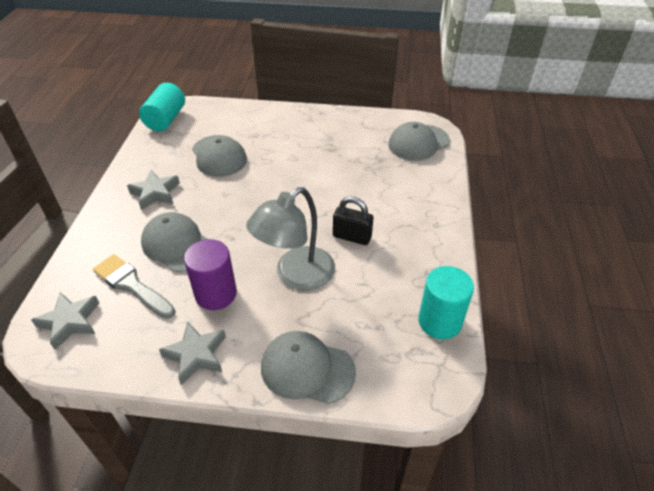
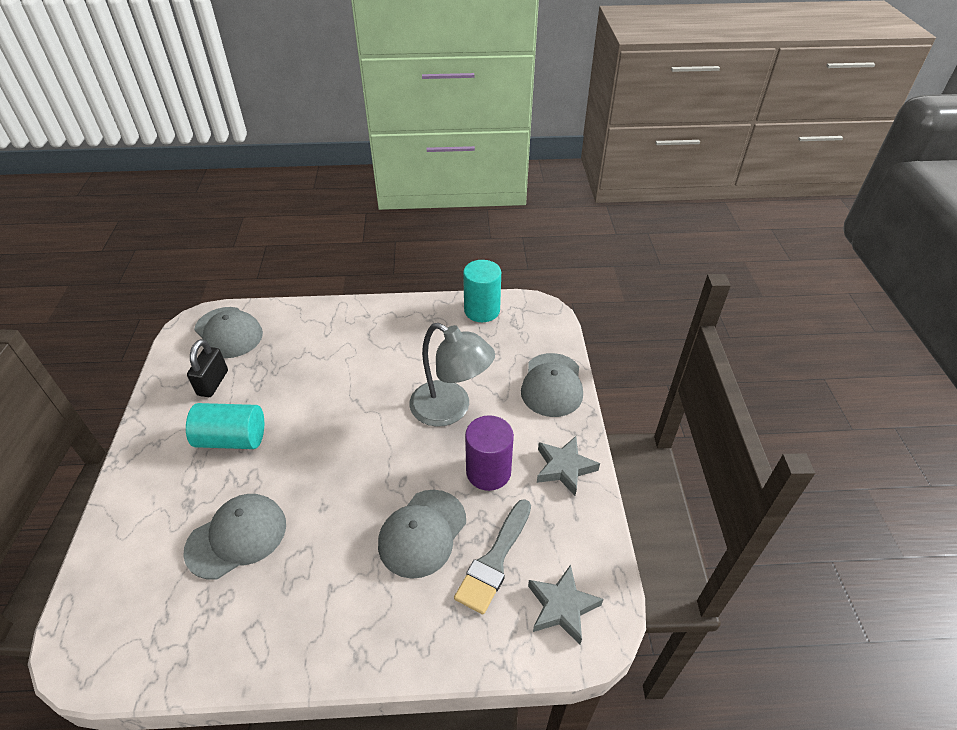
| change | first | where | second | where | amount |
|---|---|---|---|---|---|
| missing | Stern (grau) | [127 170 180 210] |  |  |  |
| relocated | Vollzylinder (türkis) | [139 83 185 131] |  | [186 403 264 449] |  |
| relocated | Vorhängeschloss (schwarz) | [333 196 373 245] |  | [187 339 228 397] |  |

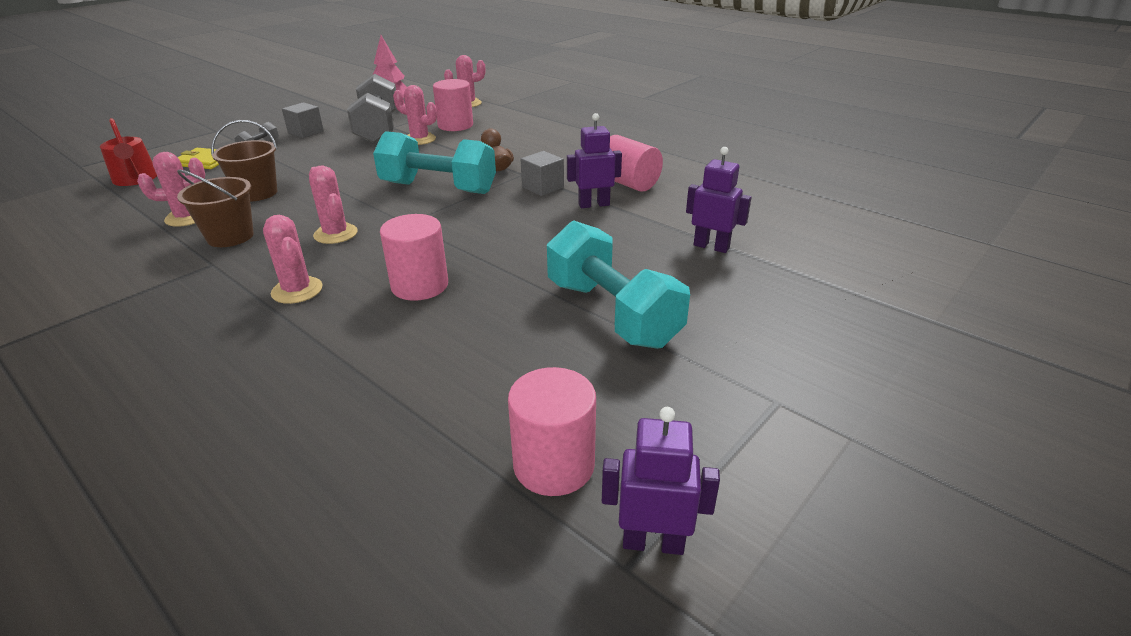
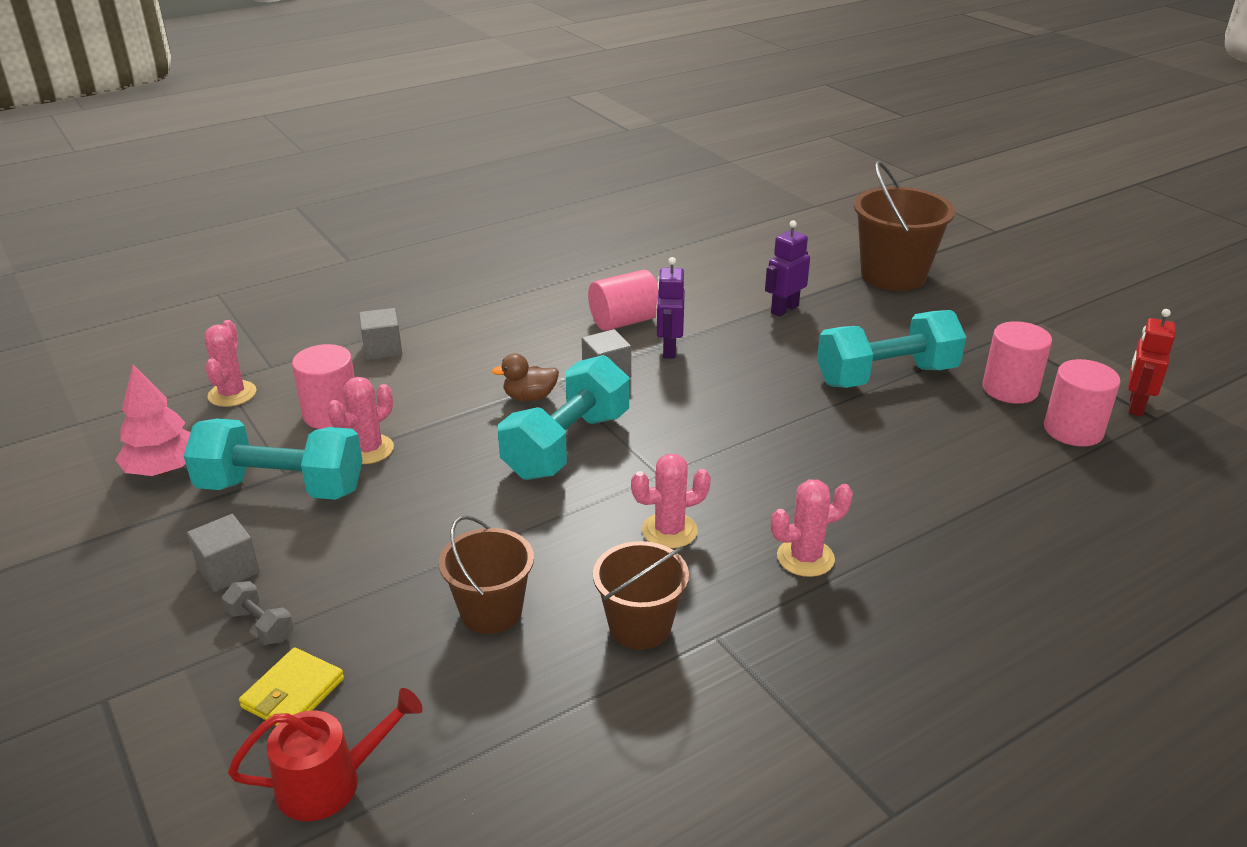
| change | first | where | second | where | amount |
|---|---|---|---|---|---|
| missing | Kaktus (rosa) | [137 152 205 227] |  |  |  |
| colour | Hantel (grau) | [347 74 397 143] | Hantel (türkis) | [184 418 362 500] |  |
| relocated | Vollzylinder (rosa) | [380 214 448 301] |  | [982 321 1052 404] |  |
| colour | Roboter (lila) | [602 407 720 555] | Roboter (rot) | [1128 309 1175 416] |  |
| appeared |  |  | Kubus (grau) | [359 308 402 360] |  |
| appeared |  |  | Eimer (braun) | [854 161 955 291] |  |

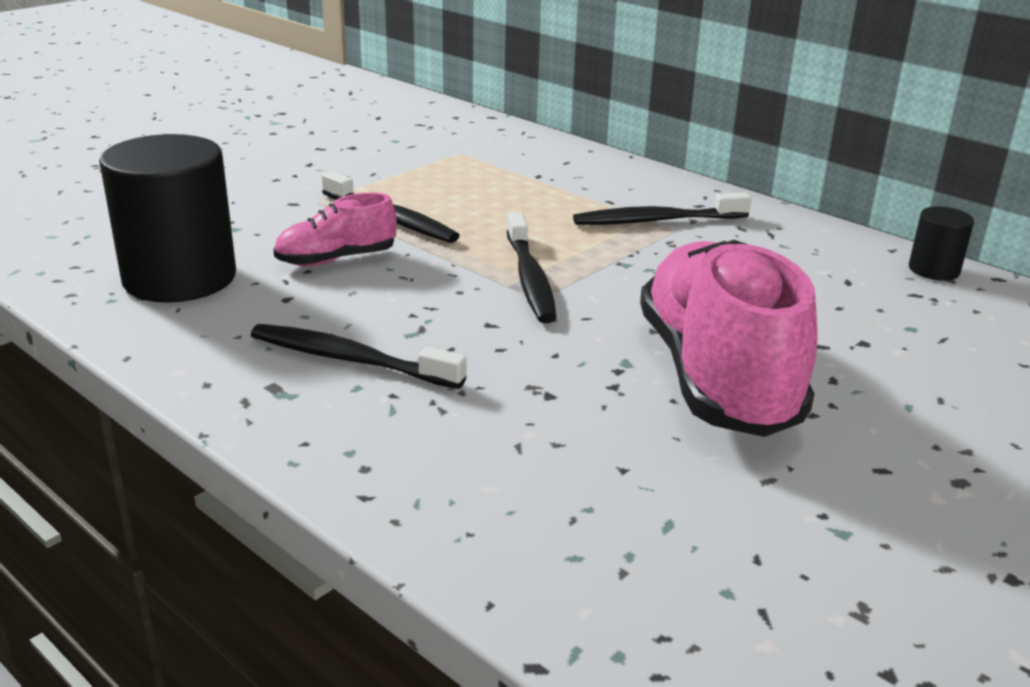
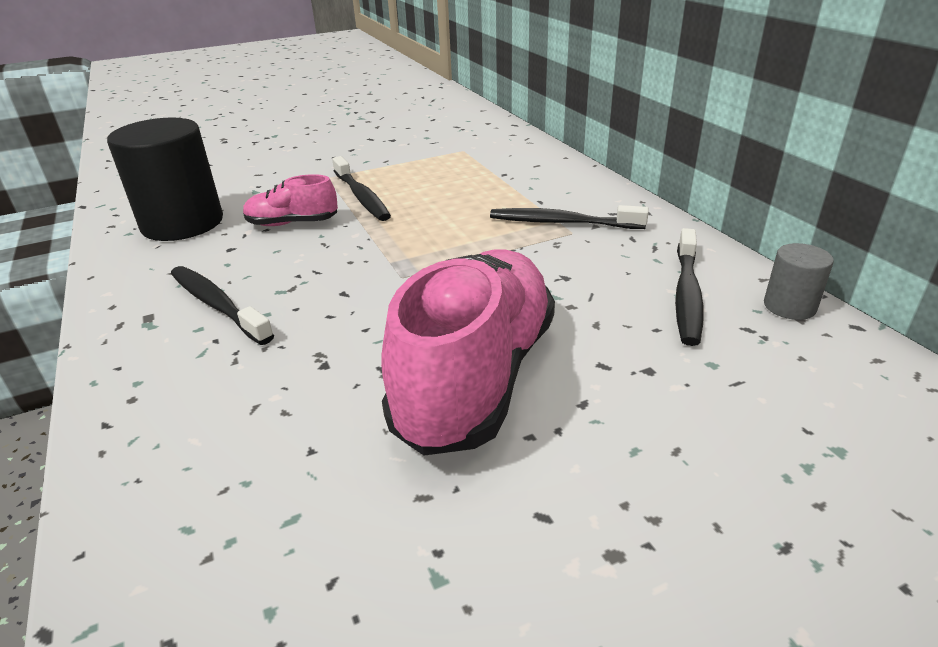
| change | first | where | second | where | amount |
|---|---|---|---|---|---|
| relocated | Zahnbürste (schwarz) | [507 212 557 323] |  | [675 228 704 346] |  |
| colour | Vollzylinder (schwarz) | [909 206 974 281] | Vollzylinder (grau) | [764 243 834 320] |  |

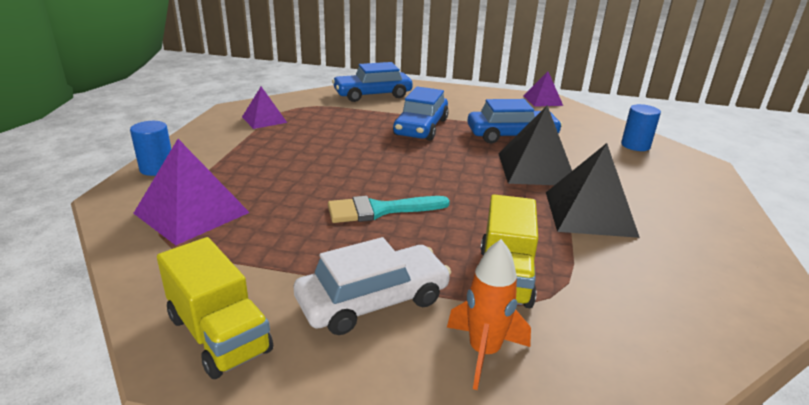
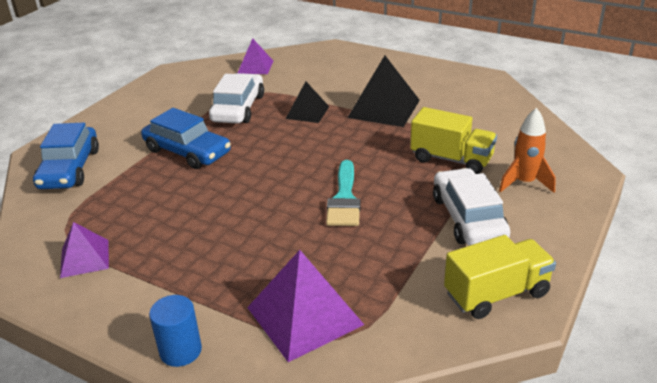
| change | first | where | second | where | amount |
|---|---|---|---|---|---|
| colour | Auto (blau) | [467 99 563 143] | Auto (weiß) | [209 73 264 124] |  |
| size | Pyramide (schwarz) | [498 105 572 185] |  | [286 81 329 123] | x0.60 |
| relocated | Pyramide (lila) | [524 71 563 107] |  | [238 38 274 74] |  |
| missing | Vollzylinder (blau) | [621 104 661 151] |  |  |  |

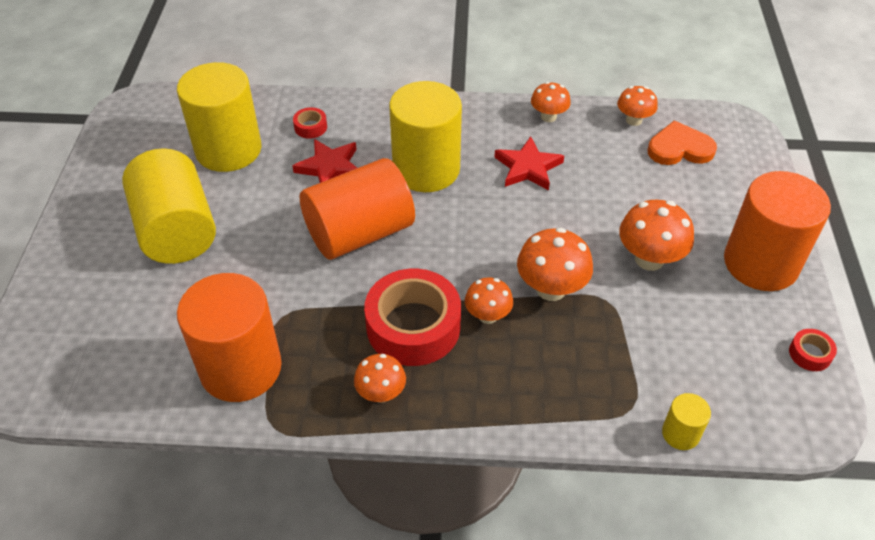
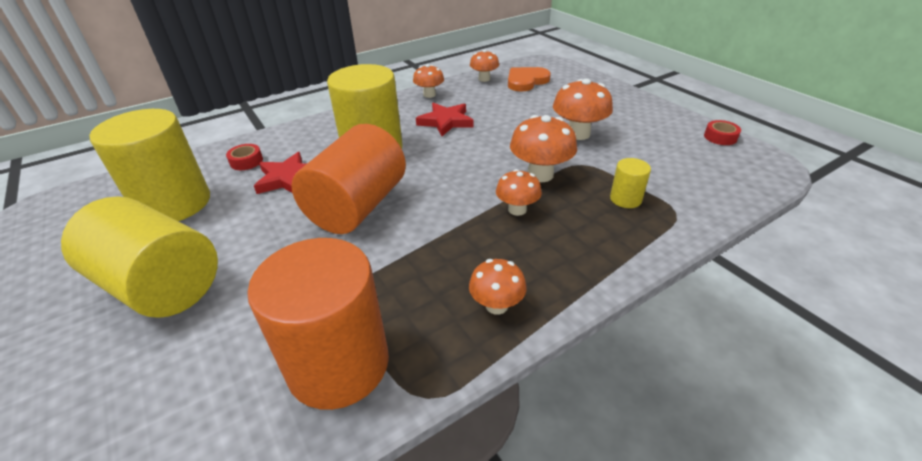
| change | first | where | second | where | amount |
|---|---|---|---|---|---|
| missing | Klebeband (rot) | [364 269 461 366] |  |  |  |
| relocated | Vollzylinder (gelb) | [662 393 711 450] |  | [610 158 651 208] |  |
| missing | Vollzylinder (orange) | [724 171 831 291] |  |  |  |

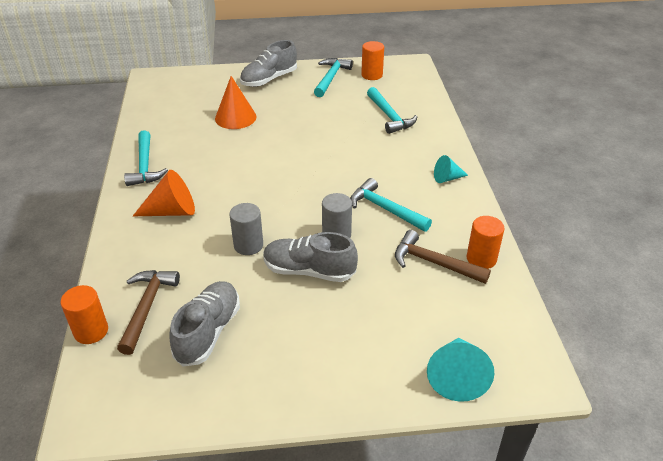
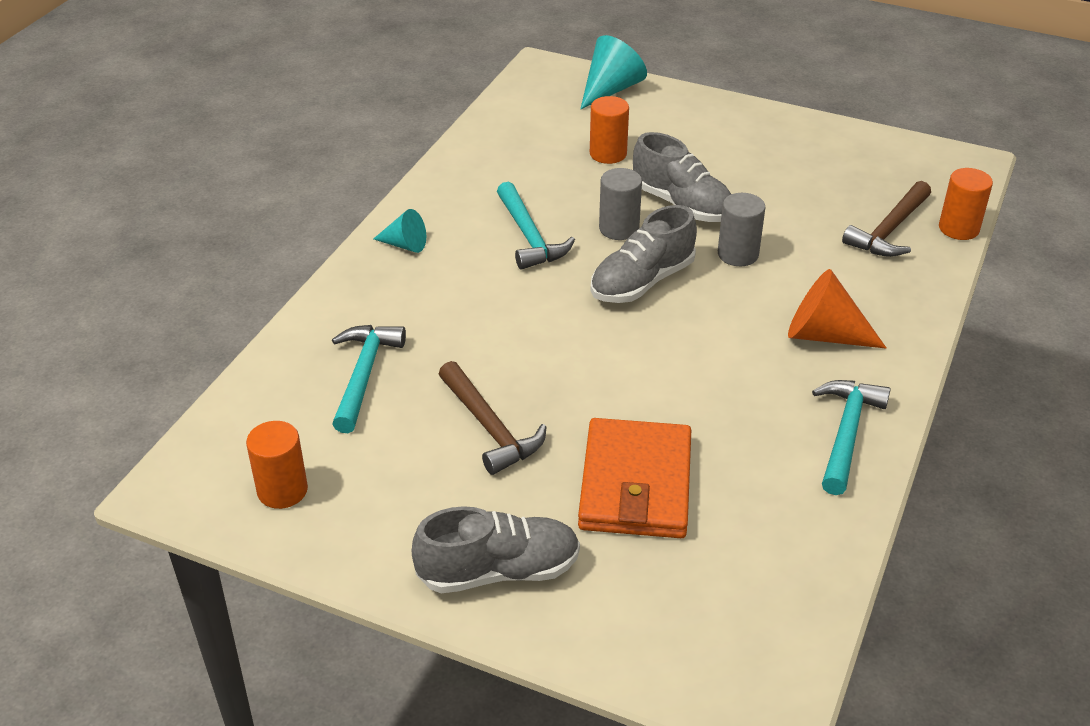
| change | first | where | second | where | amount |
|---|---|---|---|---|---|
| relocated | Schuh (grau) | [169 281 240 367] |  | [591 205 697 303] |  |
| exchanged | Kegel (orange) | [215 76 257 129] | Geldbörse (orange) | [578 418 691 538] |  |
| missing | Hammer (türkis) | [314 58 353 97] |  |  |  |
| relocated | Hammer (braun) | [395 230 491 284] |  | [439 361 546 475] |  |
| relocated | Vollzylinder (orange) | [467 216 505 269] |  | [590 96 629 164] |  |

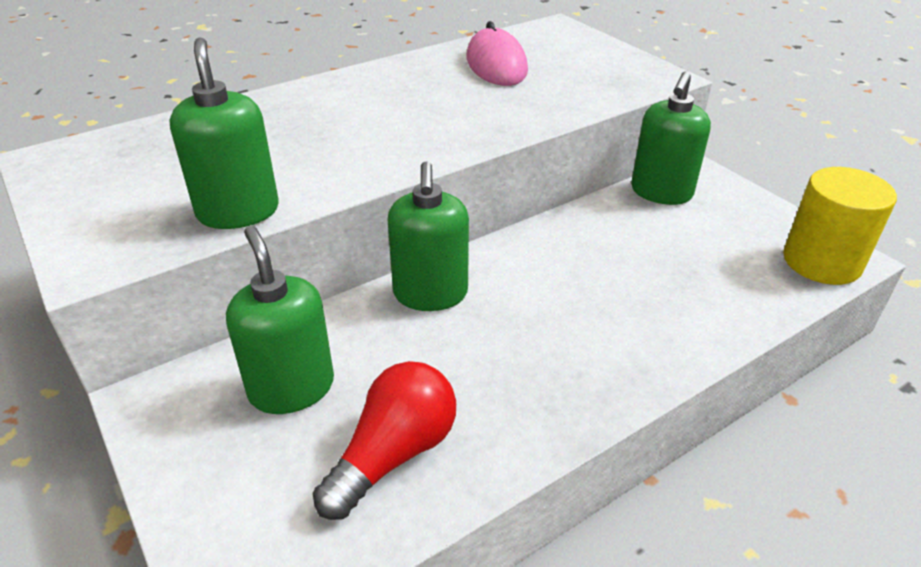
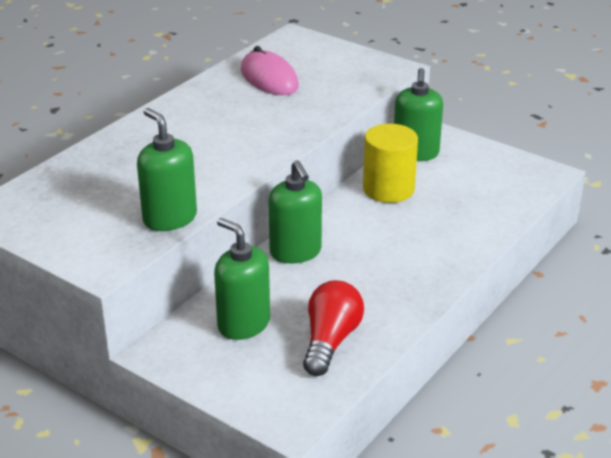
| change | first | where | second | where | amount |
|---|---|---|---|---|---|
| relocated | Vollzylinder (gelb) | [783 167 897 285] |  | [363 124 418 203] |  |

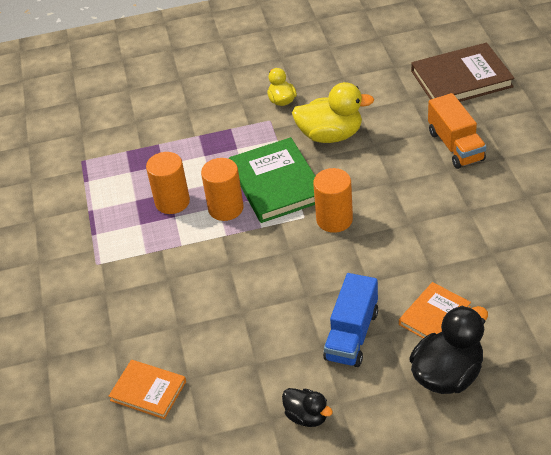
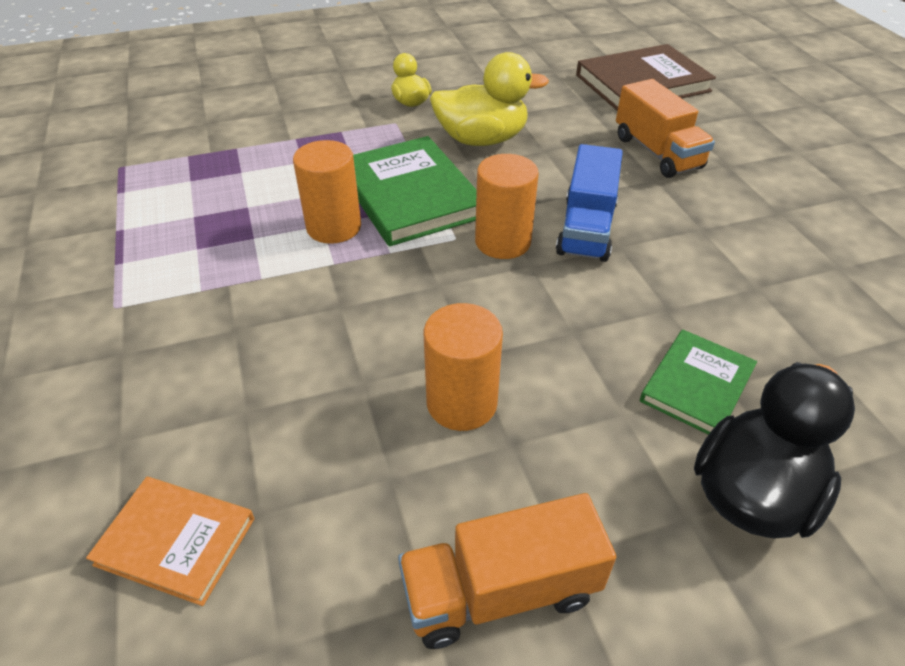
| change | first | where | second | where | amount |
|---|---|---|---|---|---|
| relocated | Vollzylinder (orange) | [146 152 190 214] |  | [424 303 503 431] |  |
| exchanged | Ente (schwarz) | [282 388 333 427] | Lastwagen (orange) | [398 493 616 649] |  |
| relocated | Lastwagen (blau) | [323 273 378 367] |  | [556 144 623 262] |  |
| colour | Buch (orange) | [399 282 471 338] | Buch (grün) | [640 330 757 435] |  |

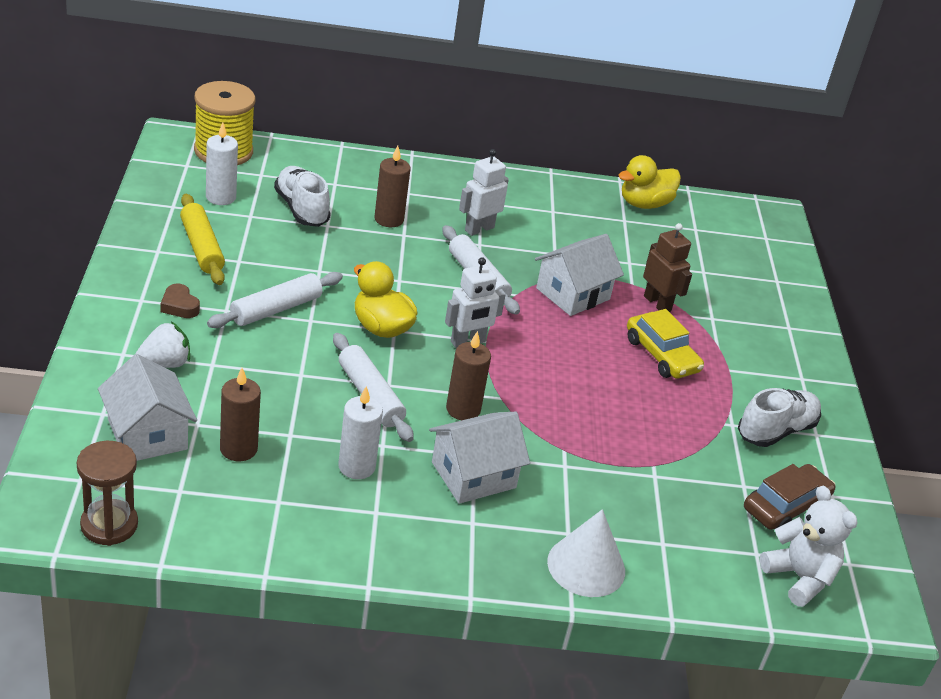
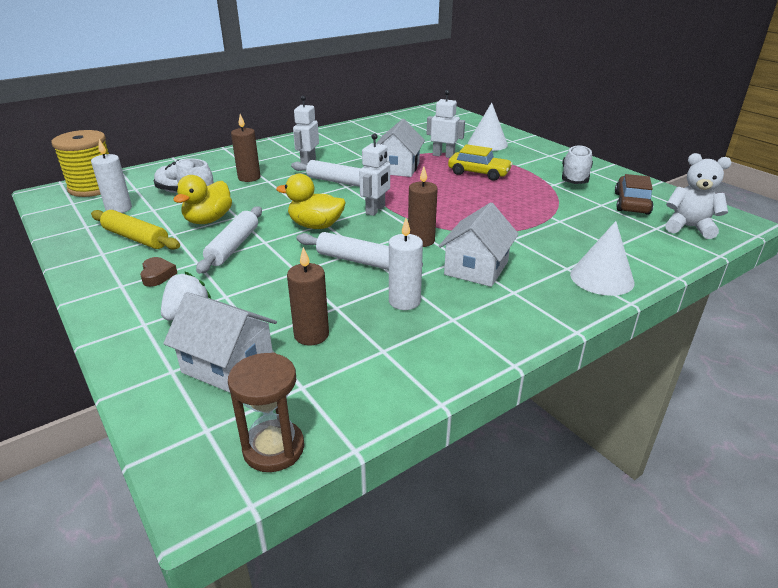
| change | first | where | second | where | amount |
|---|---|---|---|---|---|
| spun | Herz (braun) | [161 284 200 318] |  | [140 257 177 287] | 120 degrees counterclockwise |
| relocated | Ente (gelb) | [619 155 681 209] |  | [173 175 232 224] |  |
| colour | Roboter (braun) | [643 223 692 312] | Roboter (weiß) | [427 90 465 158] |  |
| appeared |  |  | Kegel (weiß) | [468 103 508 151] |  |

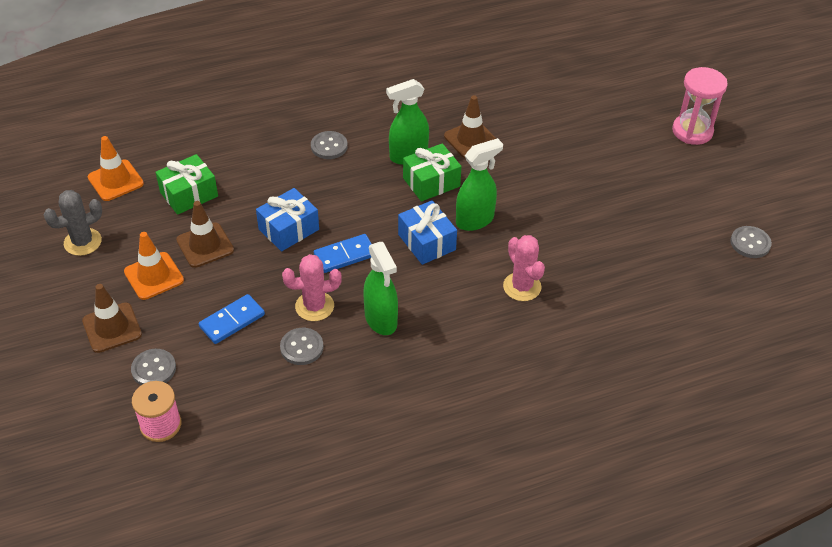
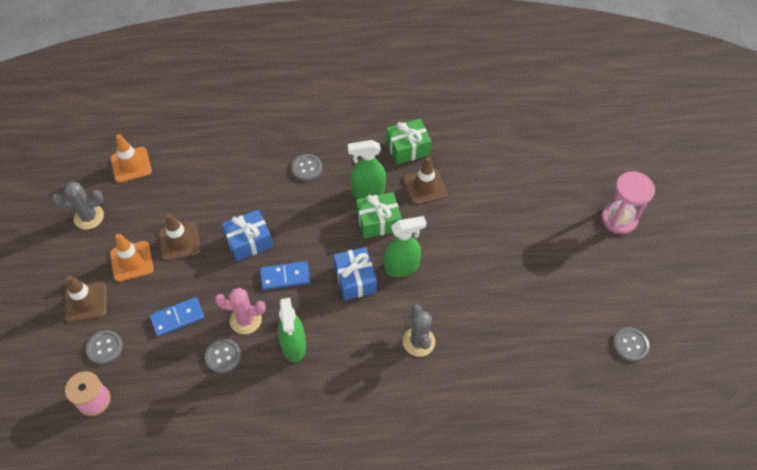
| change | first | where | second | where | amount |
|---|---|---|---|---|---|
| relocated | Geschenk (grün) | [156 154 218 215] |  | [386 119 432 165] |  |
| colour | Kaktus (rosa) | [503 235 545 301] | Kaktus (grau) | [403 304 435 357] |  |

